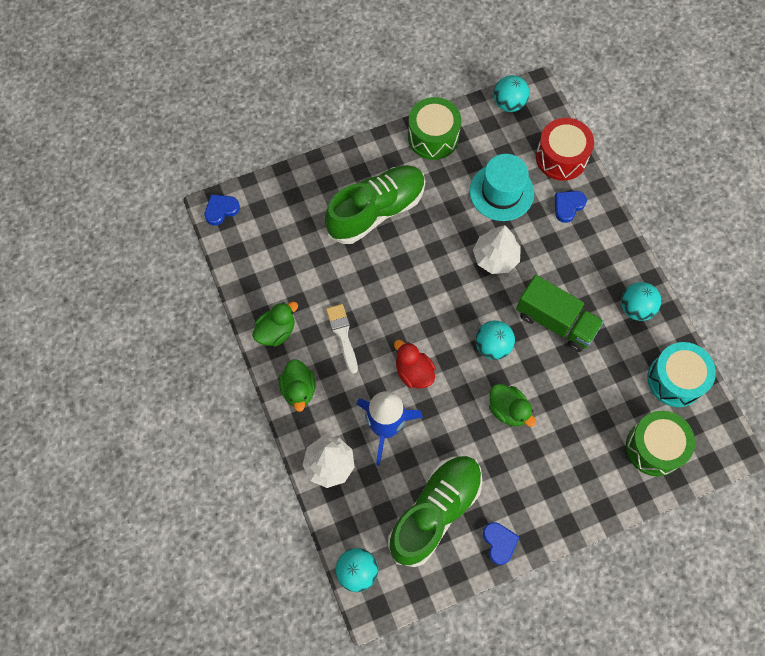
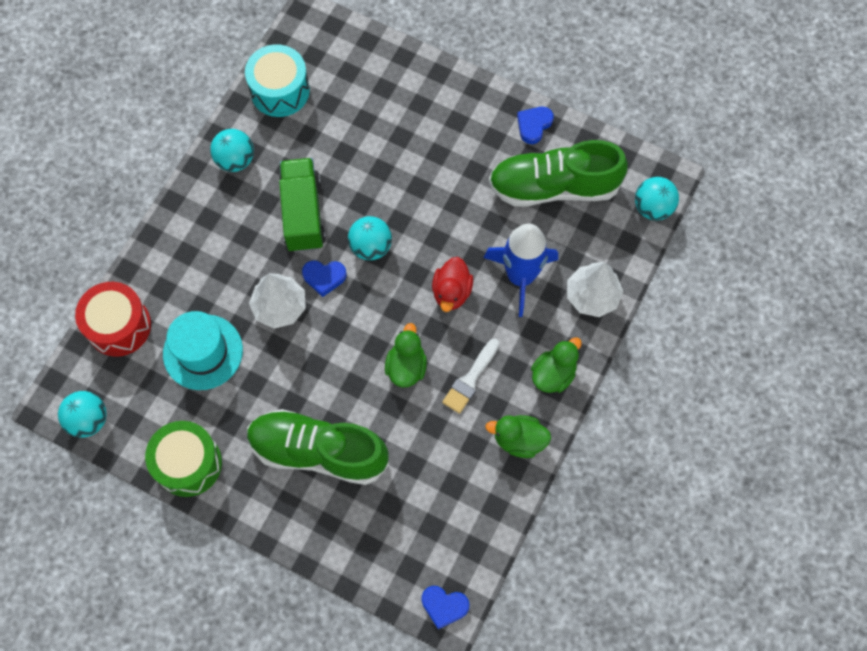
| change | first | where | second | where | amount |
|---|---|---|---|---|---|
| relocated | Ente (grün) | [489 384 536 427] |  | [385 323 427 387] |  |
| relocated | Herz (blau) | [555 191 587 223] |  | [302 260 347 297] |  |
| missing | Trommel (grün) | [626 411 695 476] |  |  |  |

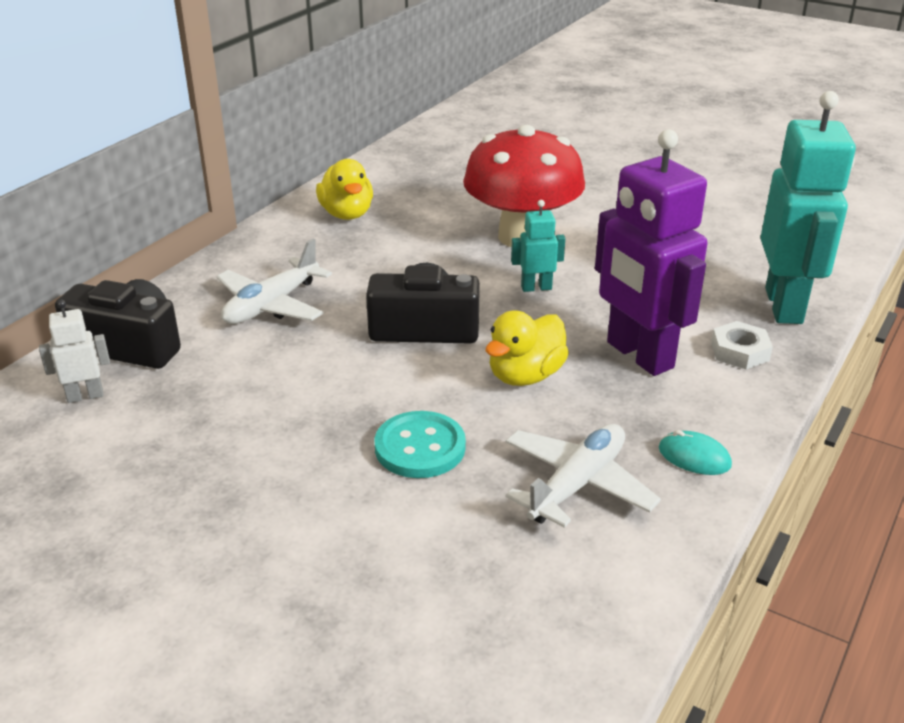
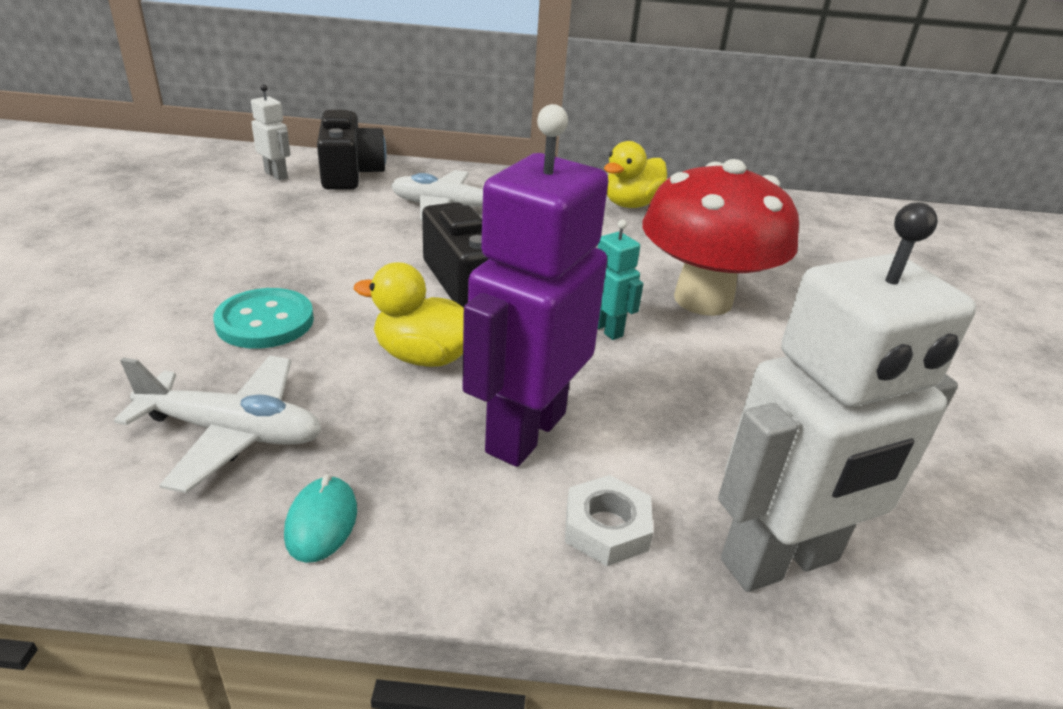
| change | first | where | second | where | amount |
|---|---|---|---|---|---|
| colour | Roboter (türkis) | [761 91 856 324] | Roboter (weiß) | [718 202 976 592] |  |

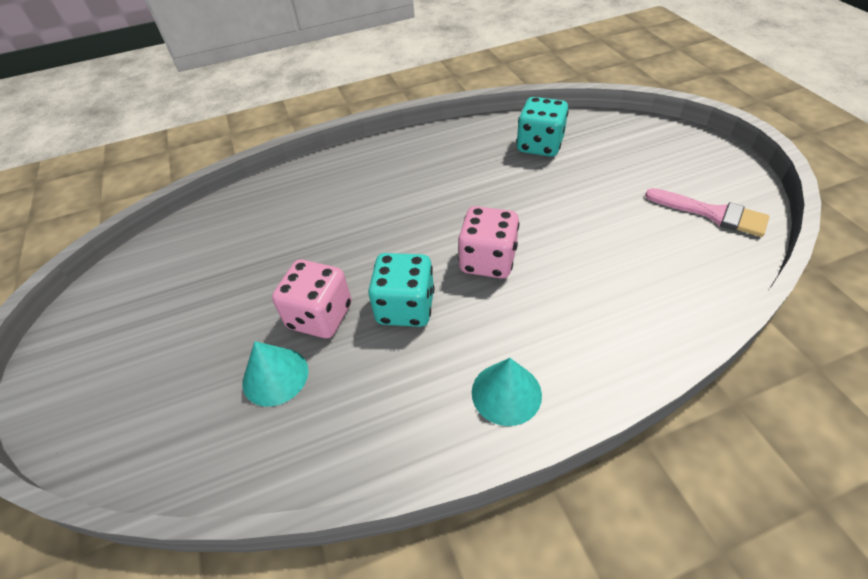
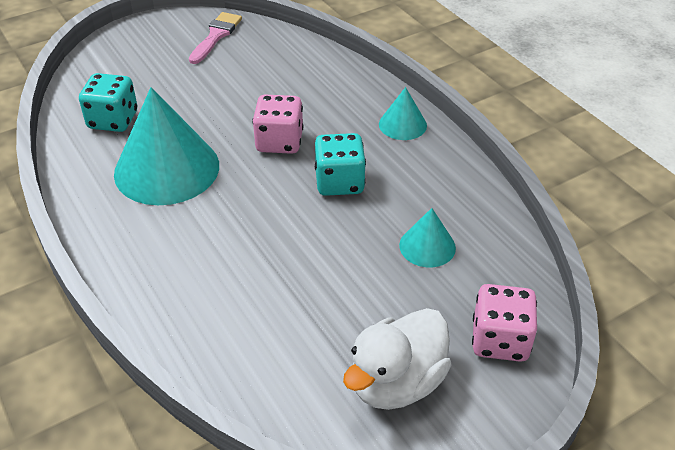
| change | first | where | second | where | amount |
|---|---|---|---|---|---|
| relocated | Spielwürfel (rosa) | [272 260 352 338] |  | [472 284 537 362] |  |
| appeared |  |  | Kegel (türkis) | [114 87 219 205] |  |
| appeared |  |  | Ente (weiß) | [343 308 451 410] |  |

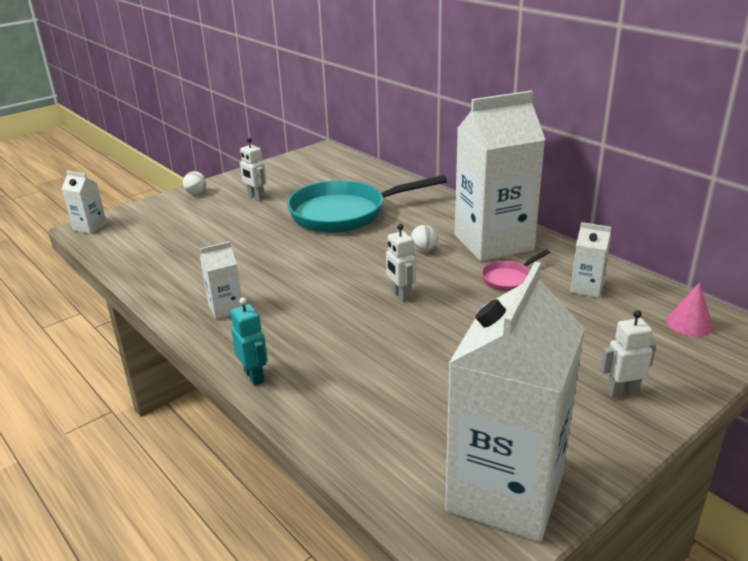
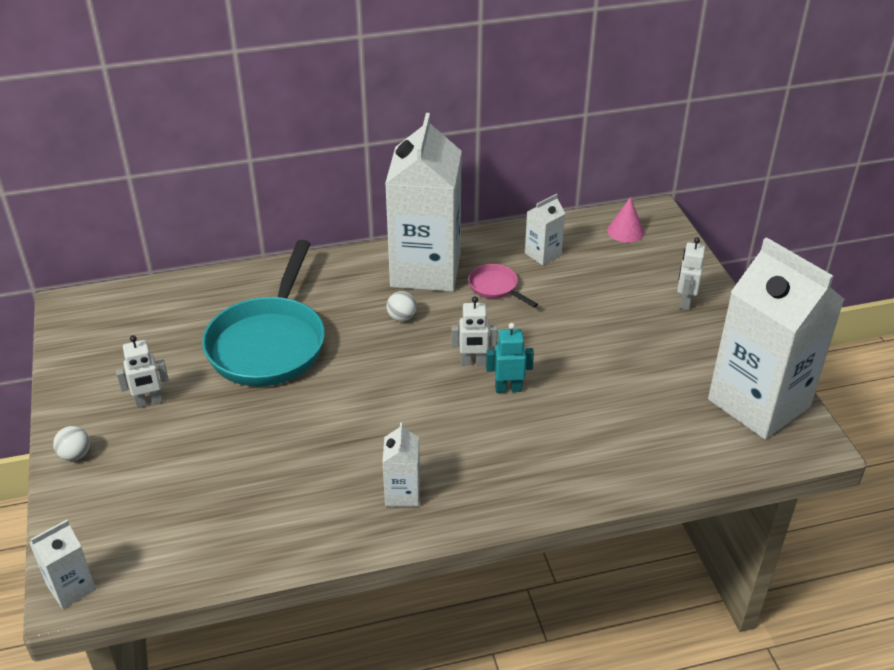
| change | first | where | second | where | amount |
|---|---|---|---|---|---|
| relocated | Roboter (türkis) | [231 298 268 386] |  | [486 323 534 393] |  |
| spun | Pfanne (rosa) | [482 250 550 291] |  | [468 264 538 308] | 150 degrees clockwise |

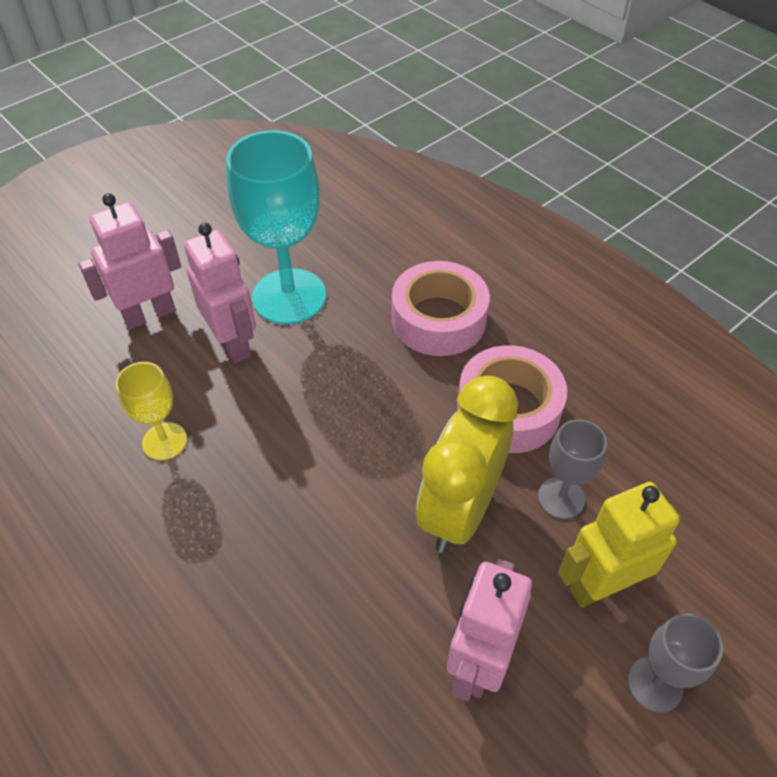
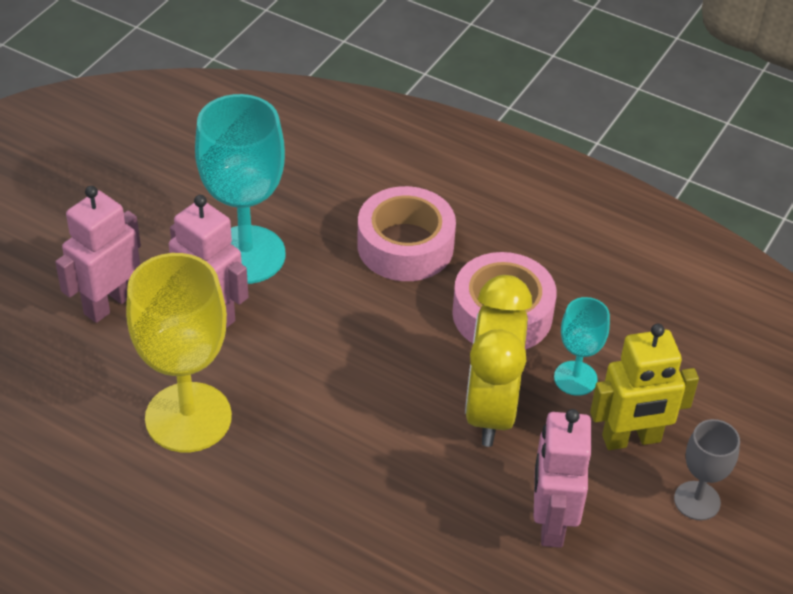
| change | first | where | second | where | amount |
|---|---|---|---|---|---|
| size | Kelch (gelb) | [116 362 187 460] |  | [126 253 232 452] | x1.92 |
| colour | Kelch (grau) | [538 419 607 519] | Kelch (türkis) | [554 297 610 396] |  |
| spun | Roboter (gelb) | [558 482 681 608] |  | [590 324 699 450] | 150 degrees counterclockwise |

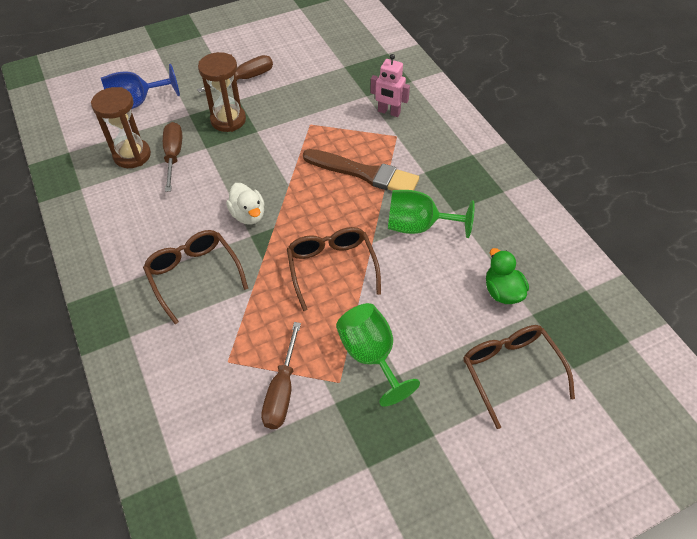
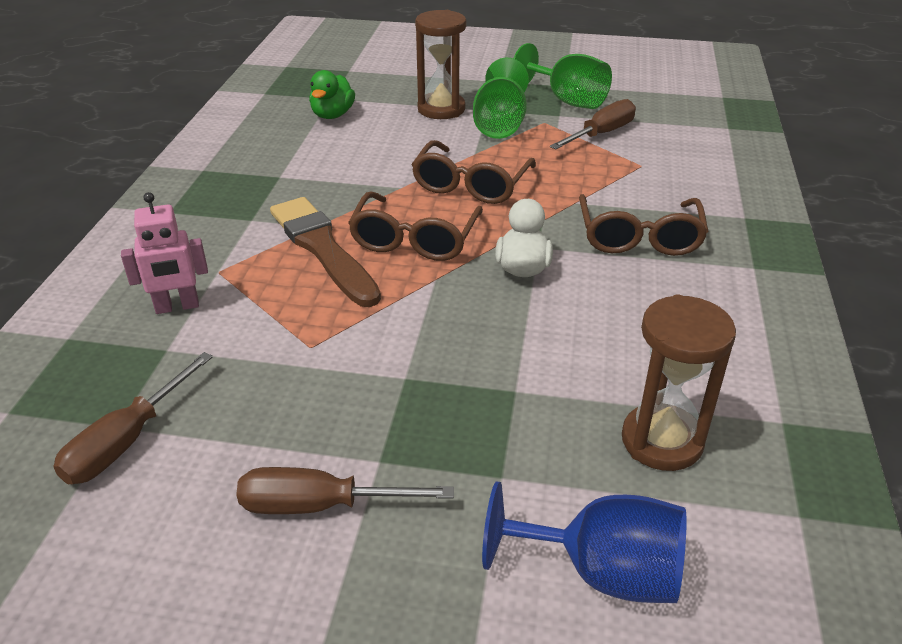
| change | first | where | second | where | amount |
|---|---|---|---|---|---|
| relocated | Schraubenzieher (braun) | [163 122 182 192] |  | [53 352 213 484] |  |
| relocated | Sanduhr (braun) | [198 52 246 132] |  | [415 10 466 119] |  |
| spun | Roboter (rosa) | [370 54 410 117] |  | [121 192 208 314] | 105 degrees clockwise |
| relocated | Kelch (grün) | [388 190 475 238] |  | [513 43 612 109] |  |
| relocated | Brille (braun) | [463 325 575 429] |  | [348 191 483 261] |  |

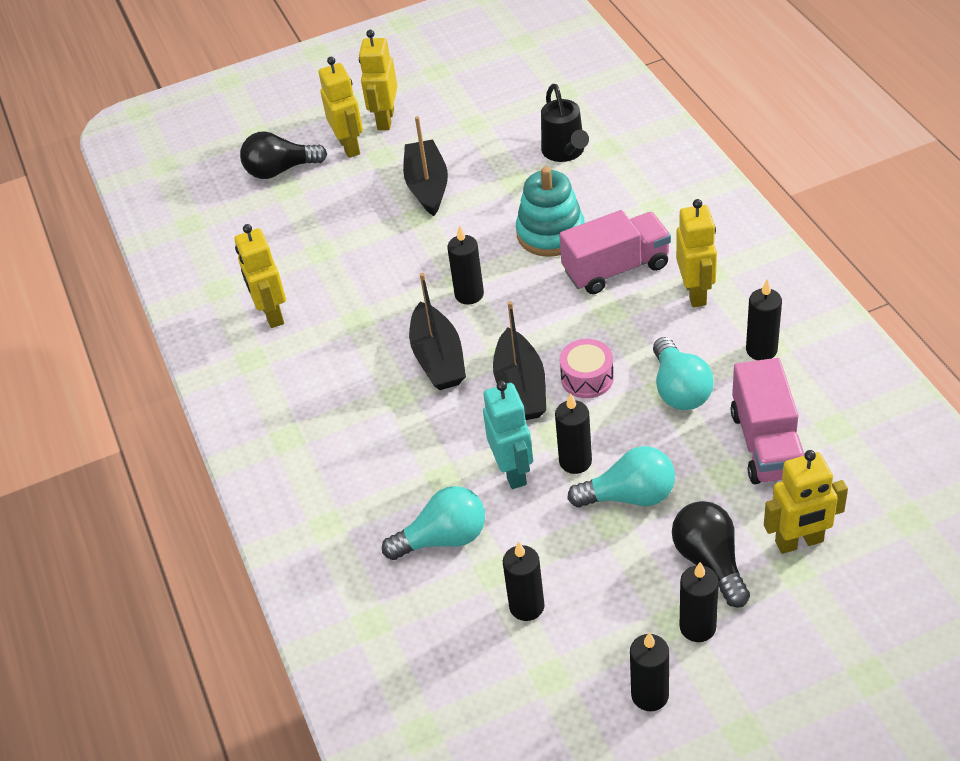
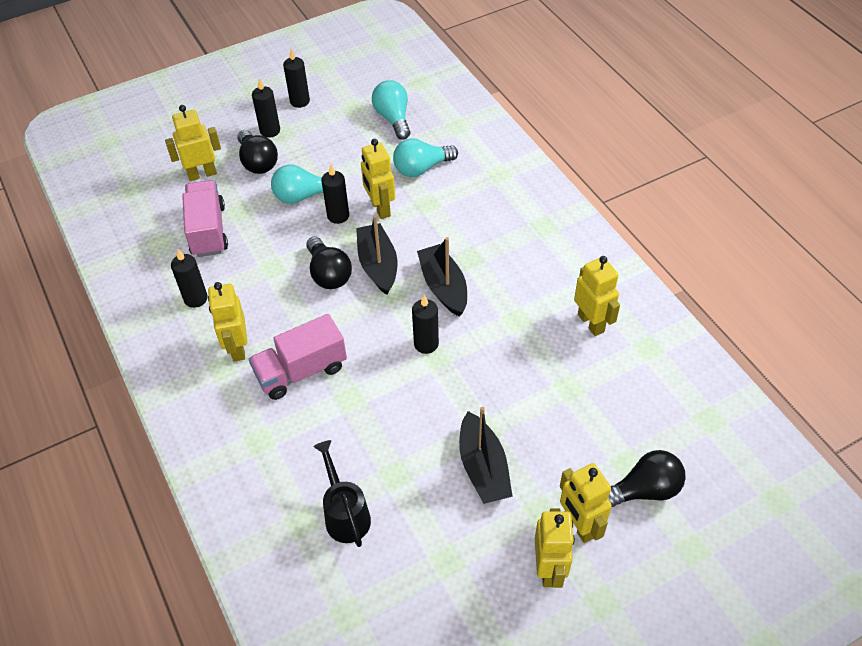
| change | first | where | second | where | amount |
|---|---|---|---|---|---|
| colour | Roboter (türkis) | [483 381 533 489] | Roboter (gelb) | [361 139 395 219] |  |
| missing | Kerze (schwarz) | [503 541 545 621] |  |  |  |
| missing | Stapelspielzeug (türkis) | [516 167 585 257] |  |  |  |
| exchanged | Trommel (rosa) | [559 339 614 398] | Glühbirne (schwarz) | [306 236 352 289] |  |
| relocated | Glühbirne (türkis) | [653 337 714 410] |  | [372 80 410 140] |  |

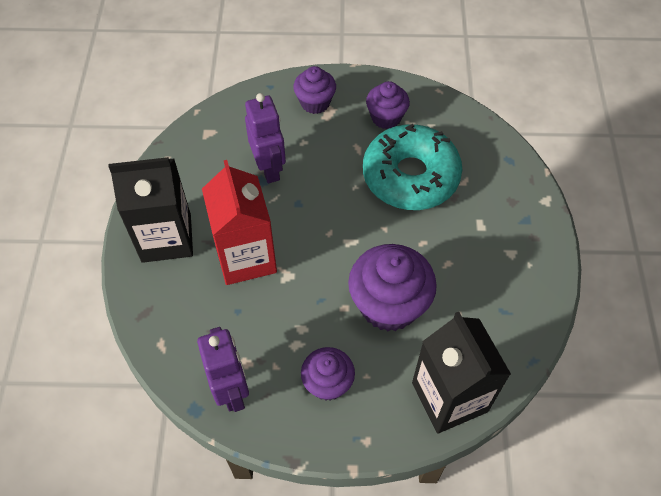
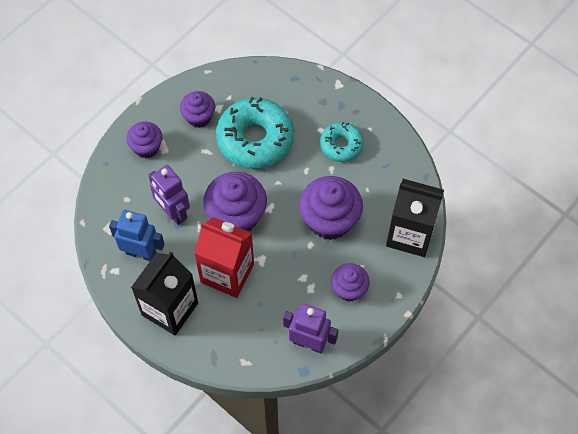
| change | first | where | second | where | amount |
|---|---|---|---|---|---|
| spun | Roboter (lila) | [245 93 286 183] |  | [149 165 190 225] | 150 degrees counterclockwise |
| appeared |  |  | Roboter (blau) | [109 210 165 261] |  |
| appeared |  |  | Muffin (lila) | [204 172 267 231] |  |
| appeared |  |  | Donut (türkis) | [320 122 364 162] |  |

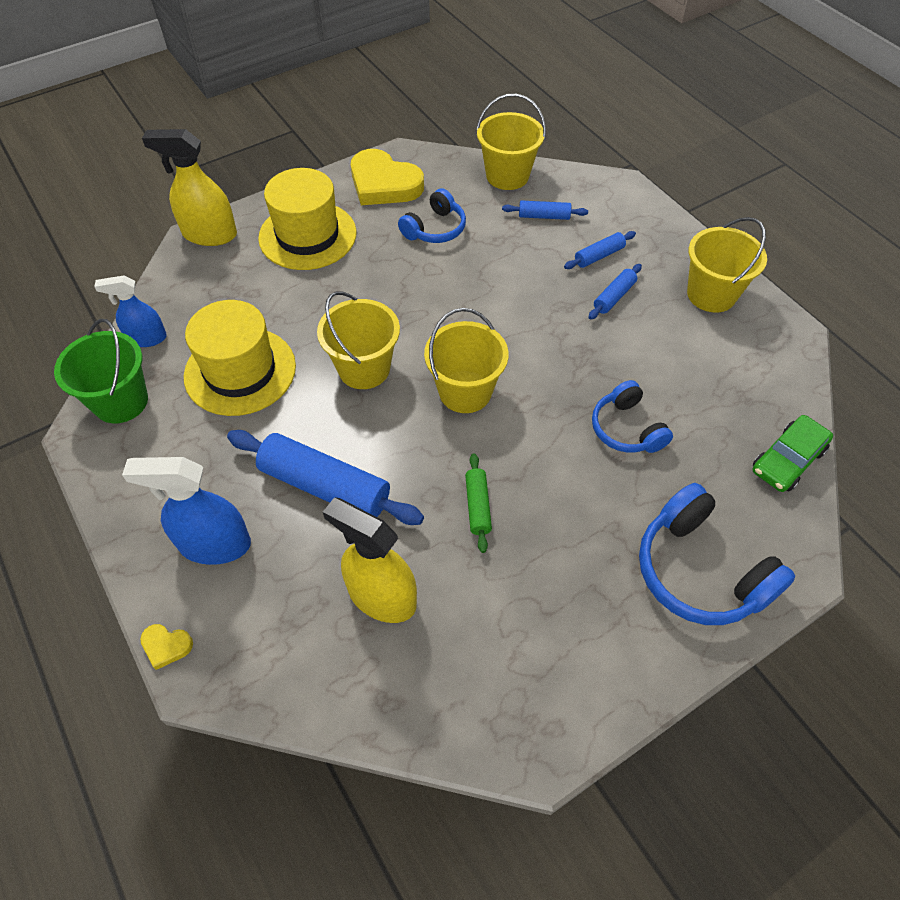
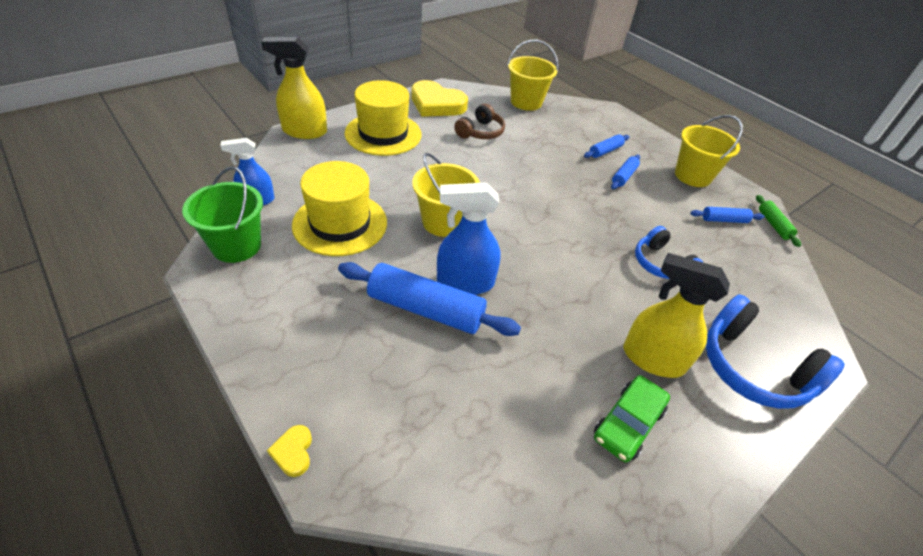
| change | first | where | second | where | amount |
|---|---|---|---|---|---|
| relocated | Sprühflasche (blau) | [122 457 251 565] |  | [437 182 501 295] |  |
| spun | Herz (gelb) | [140 624 193 670] |  | [267 425 312 477] | 75 degrees clockwise |
| relocated | Sprühflasche (gelb) | [323 497 417 623] |  | [623 253 730 378] |  |
| colour | Kopfhörer (blau) | [398 188 466 243] | Kopfhörer (braun) | [454 103 505 139] |  |
| missing | Eimer (gelb) | [424 308 509 413] |  |  |  |
| relocated | Nudelholz (grün) | [465 453 492 553] |  | [756 195 801 247] |  |
| relocated | Nudelholz (blau) | [502 200 588 220] |  | [690 207 765 223] |  |
| relocated | Auto (grün) | [753 415 833 492] |  | [594 375 670 462] |  |

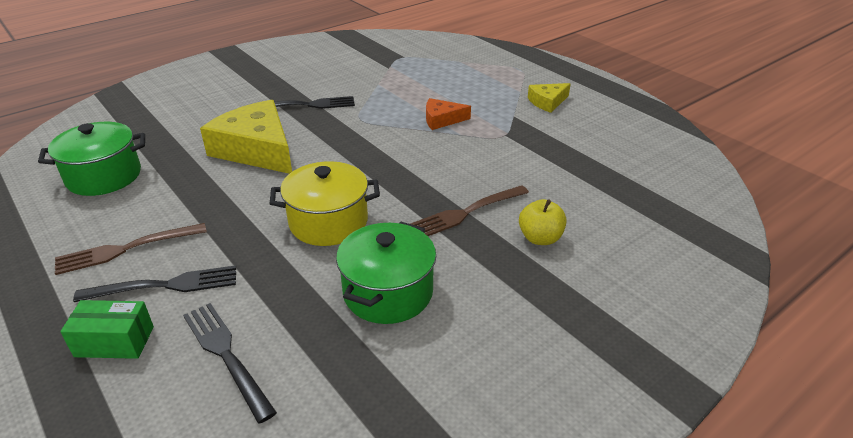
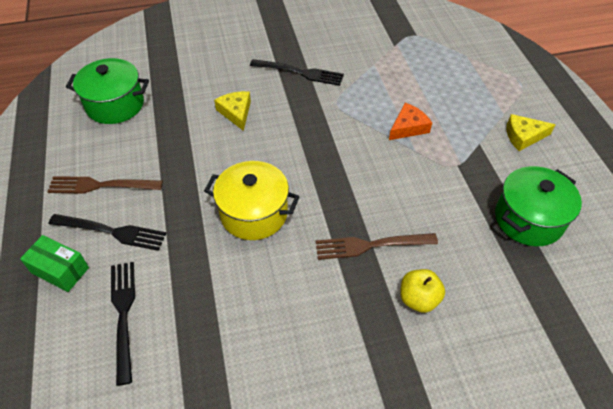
| change | first | where | second | where | amount |
|---|---|---|---|---|---|
| size | Käse (gelb) | [200 100 292 174] |  | [214 91 251 131] | x0.50 |
| relocated | Kochtopf (grün) | [336 221 436 324] |  | [495 166 582 246] |  |
| spun | Käse (orange) | [426 98 471 130] |  | [389 103 432 140] | 120 degrees clockwise |

